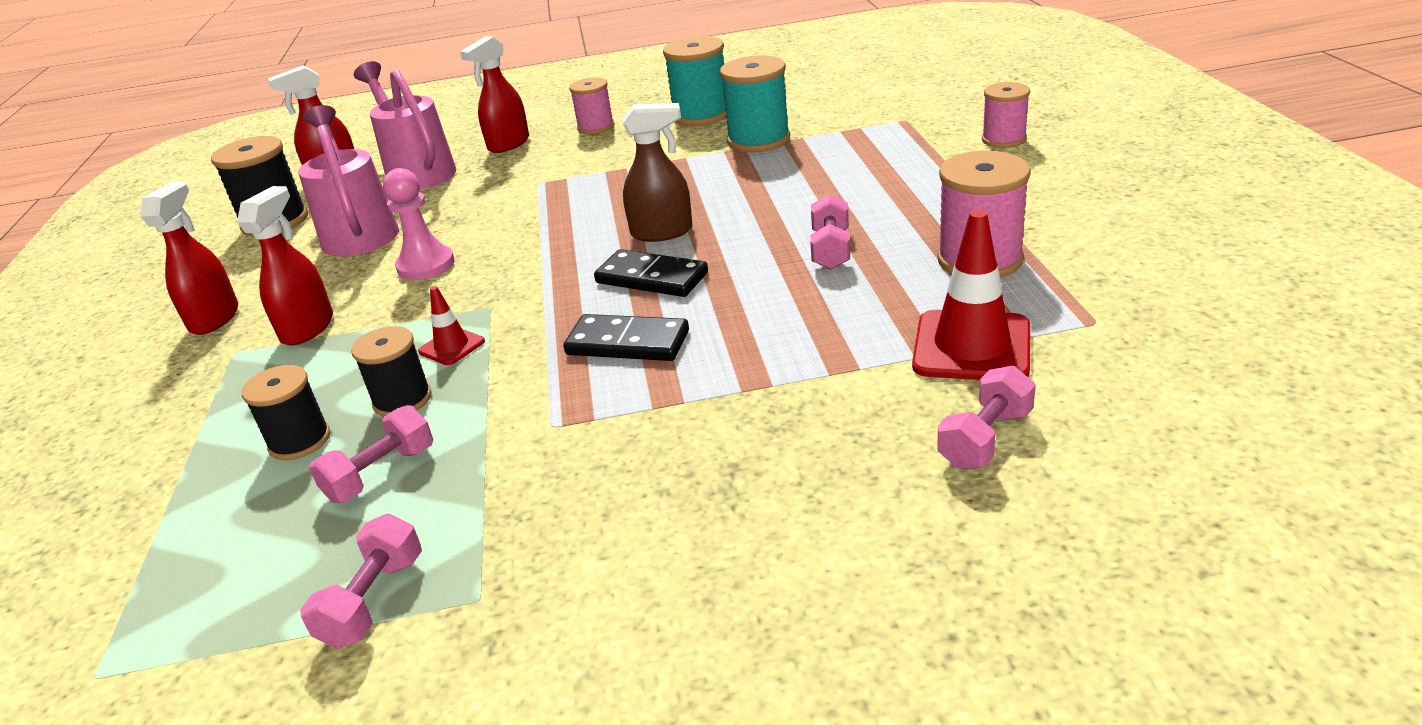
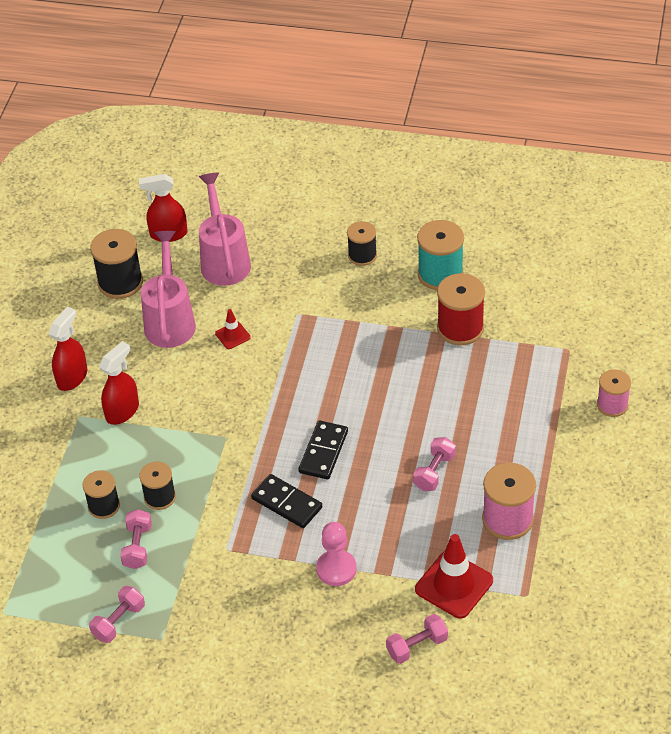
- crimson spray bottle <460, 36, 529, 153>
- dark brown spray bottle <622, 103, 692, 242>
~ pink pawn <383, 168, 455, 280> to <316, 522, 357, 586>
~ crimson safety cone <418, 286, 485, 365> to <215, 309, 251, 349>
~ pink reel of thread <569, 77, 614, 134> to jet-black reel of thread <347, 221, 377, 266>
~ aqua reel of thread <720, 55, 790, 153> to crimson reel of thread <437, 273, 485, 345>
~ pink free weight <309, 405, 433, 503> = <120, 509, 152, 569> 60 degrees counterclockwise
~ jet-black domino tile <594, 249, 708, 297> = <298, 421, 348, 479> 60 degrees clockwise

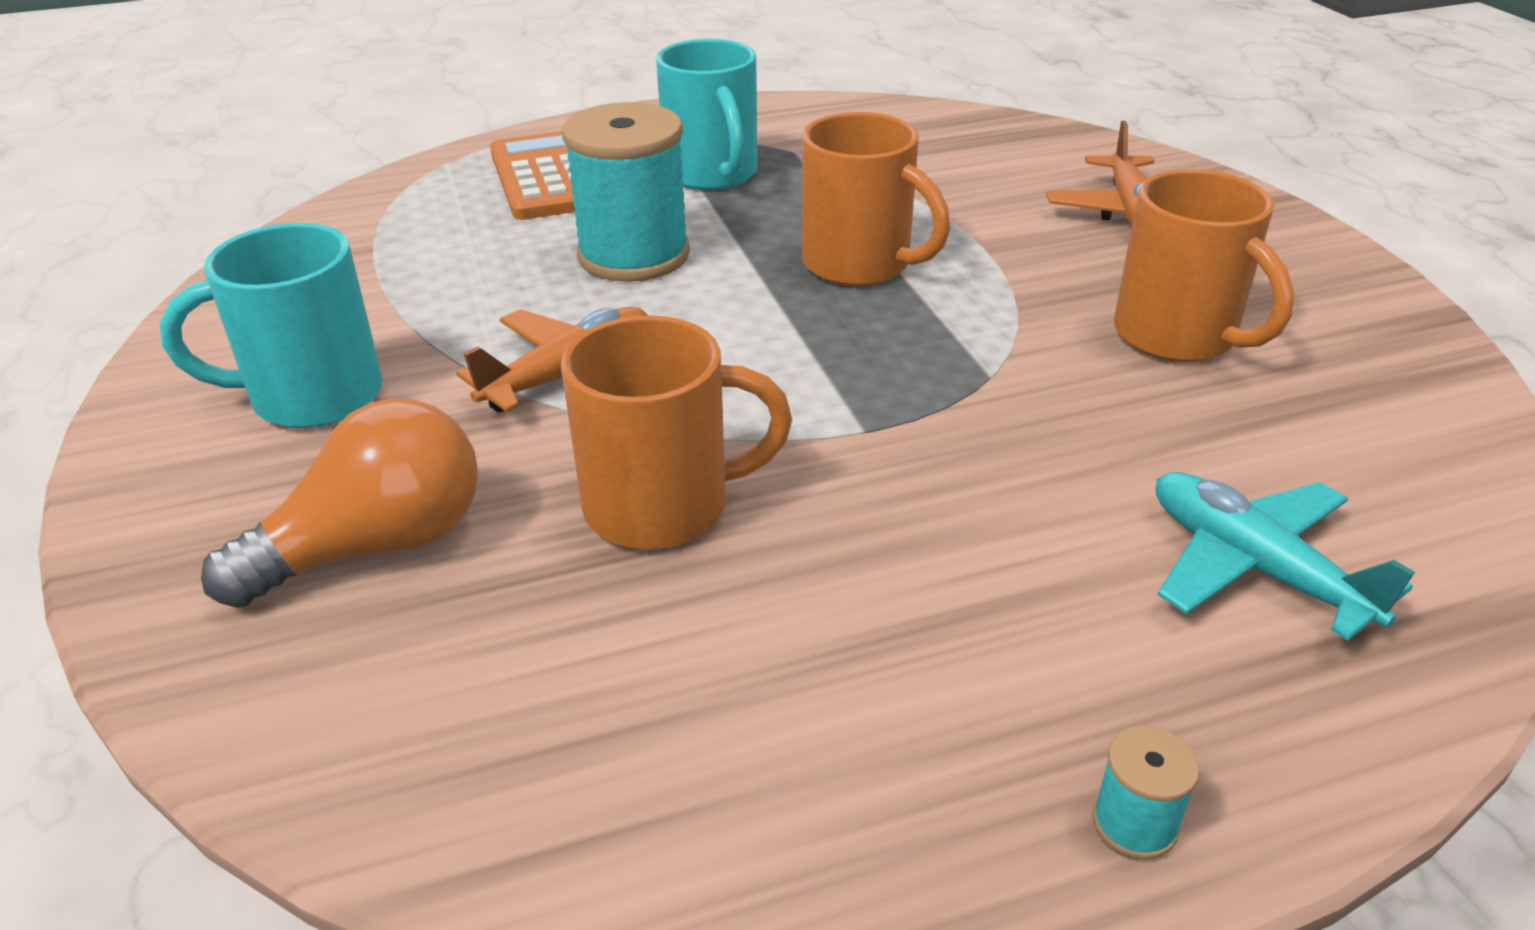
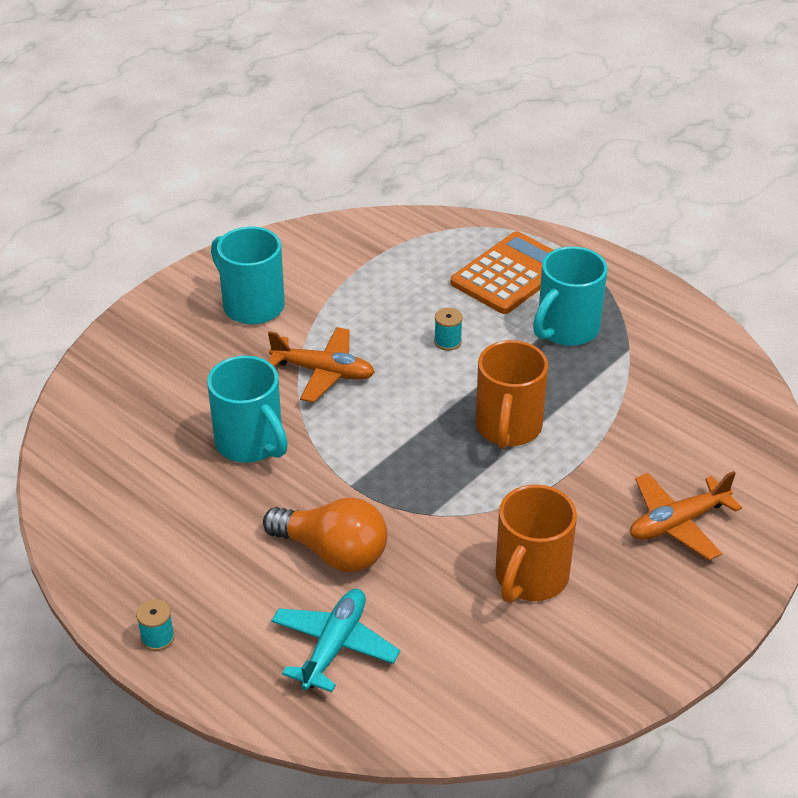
~ orange bulb <201, 398, 478, 608> to <263, 498, 387, 572>
~ orange tea mug <561, 315, 792, 550> to aqua tea mug <207, 356, 288, 463>
~ aqua reel of thread <562, 102, 690, 282> = <434, 307, 463, 351> x0.41

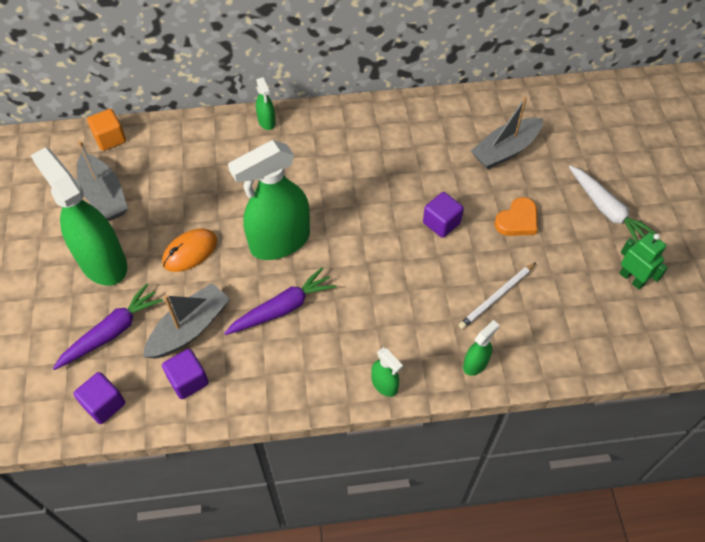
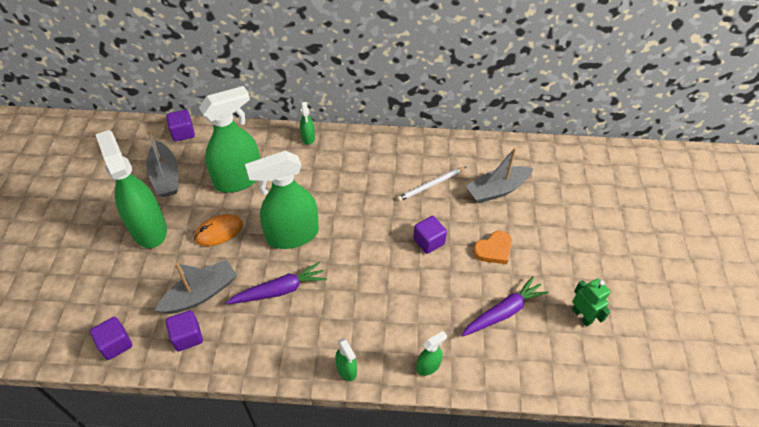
- white toy carrot <569, 165, 657, 242>
+ emerald spray bottle <199, 86, 260, 193>
~ royal purple toy carrot <53, 283, 163, 370> to <462, 276, 549, 336>
~ white pencil <459, 262, 536, 329> to <397, 167, 466, 201>
~ orange block <87, 109, 126, 151> to royal purple block <166, 110, 195, 142>

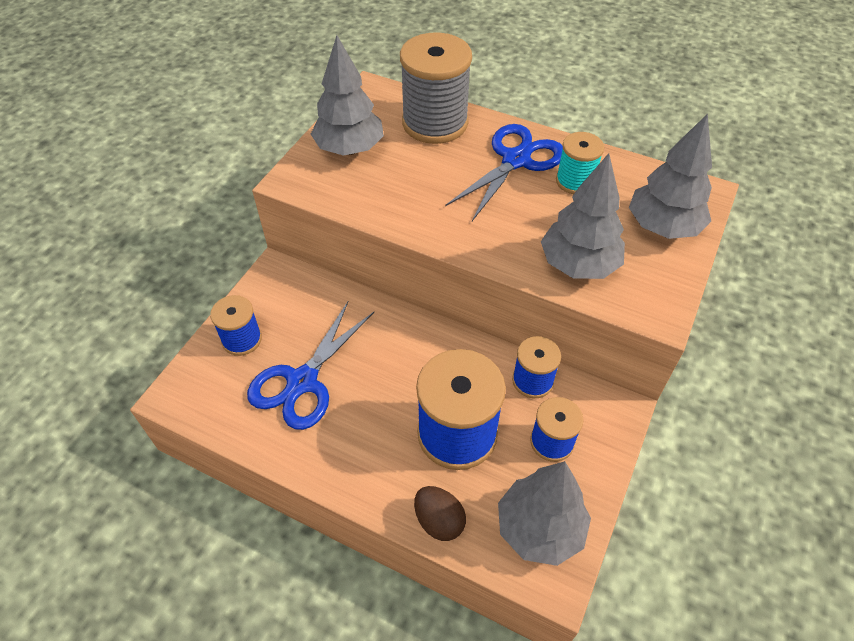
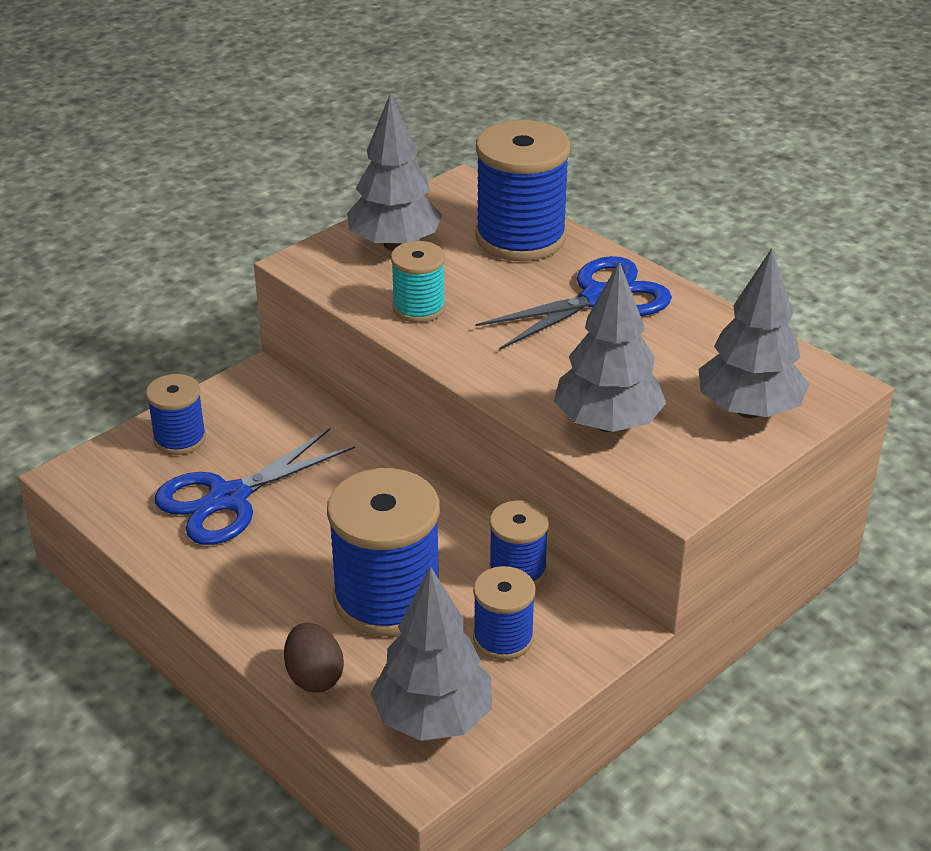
~ aqua reel of thread <556, 132, 604, 194> to <391, 241, 446, 323>
~ gray reel of thread <400, 33, 472, 144> to royal blue reel of thread <475, 120, 570, 261>

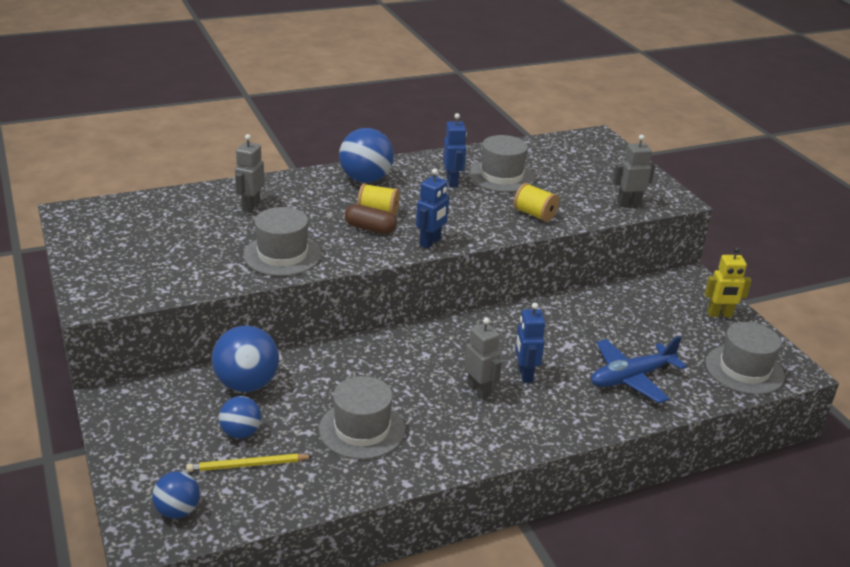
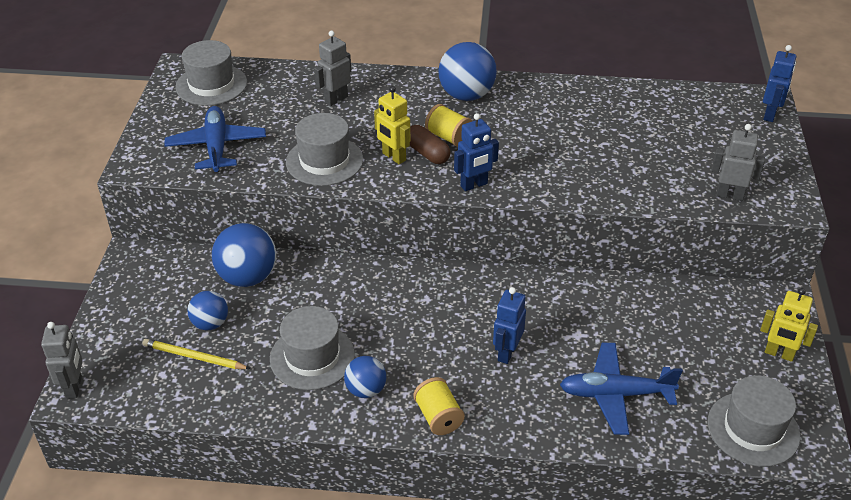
+ royal blue aeroplane <165, 106, 266, 172>
+ bright yellow robot figure <374, 86, 410, 164>
~ royal blue sphere <152, 471, 200, 519> to <344, 356, 386, 398>
~ royal blue robot figure <443, 113, 467, 187> to <763, 45, 796, 122>
~ gray robot figure <464, 318, 502, 399> to <41, 322, 83, 399>
~ gray top hat <469, 135, 535, 192> to <176, 40, 247, 106>
~ bright yellow reel of thread <514, 183, 559, 222> to <414, 377, 465, 435>

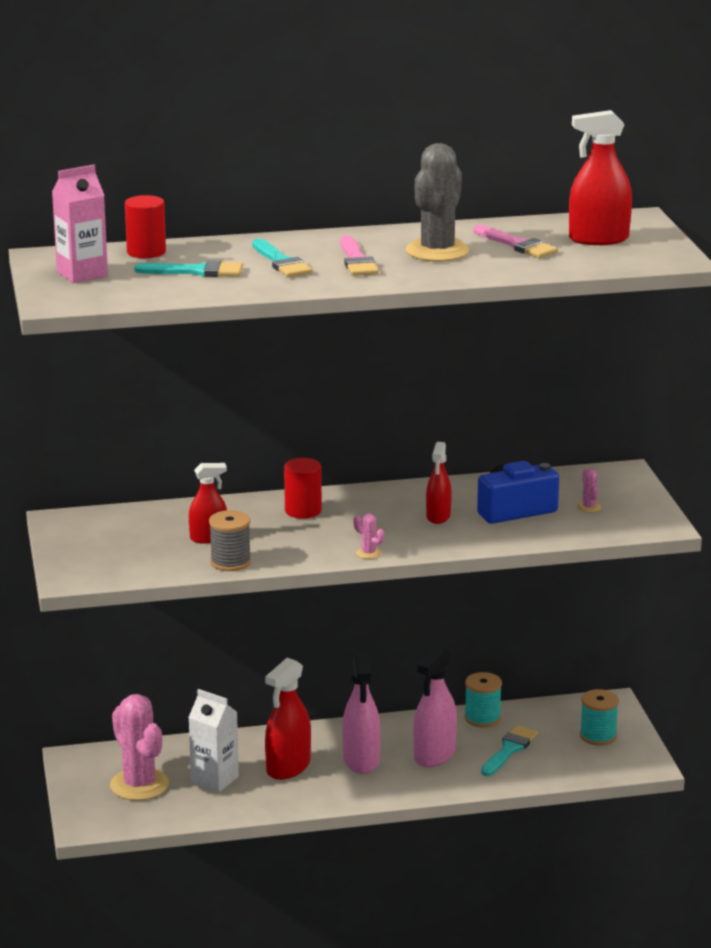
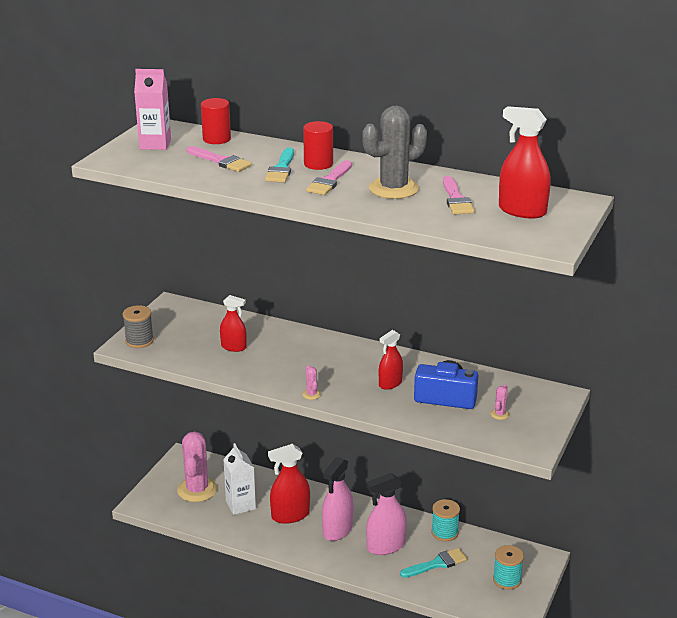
~ gray reel of thread <209, 510, 251, 571> to <123, 305, 154, 348>
~ crimson solid cylinder <284, 458, 322, 519> to <303, 121, 333, 170>
~ aqua brush <134, 260, 243, 277> to pink brush <186, 146, 252, 172>

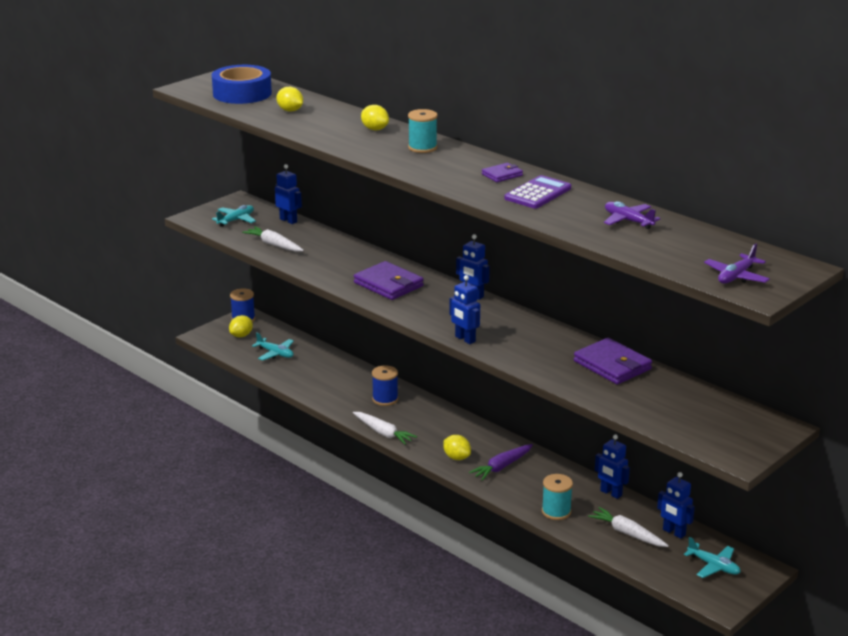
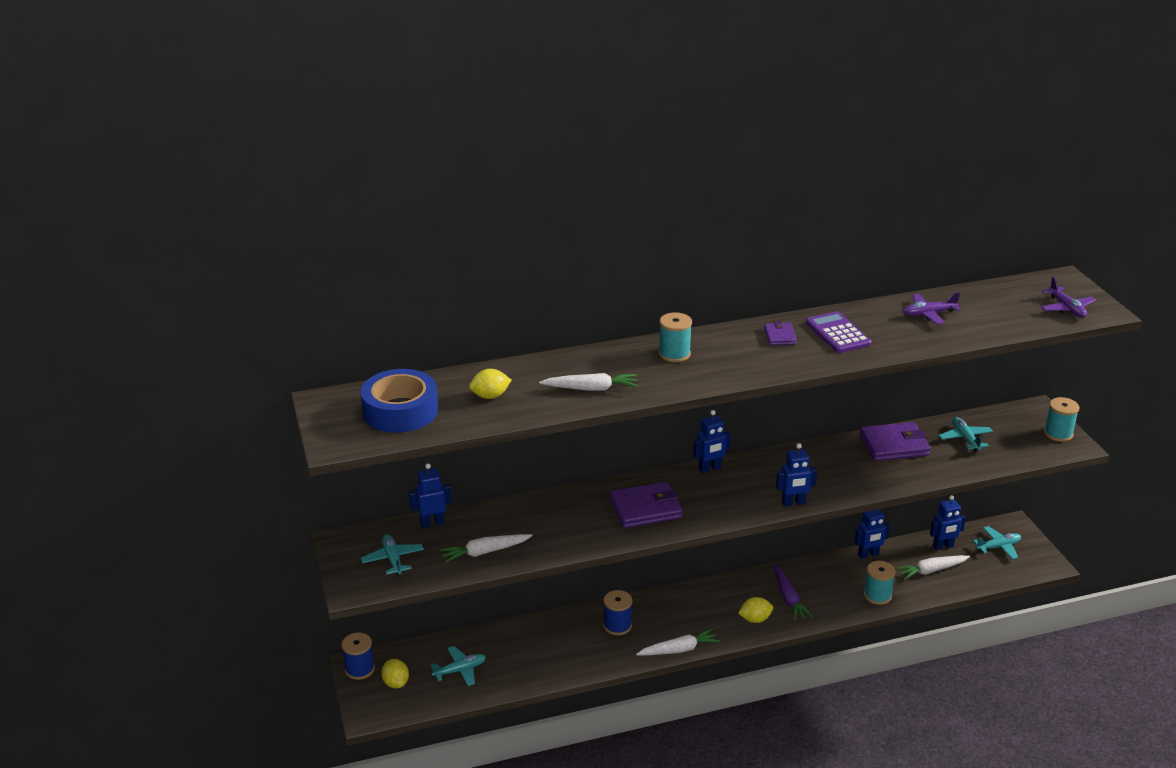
- bright yellow lemon <361, 105, 389, 130>
+ white toy carrot <539, 373, 638, 391>
+ aqua aeroplane <939, 417, 993, 452>
+ aqua reel of thread <1044, 397, 1079, 442>

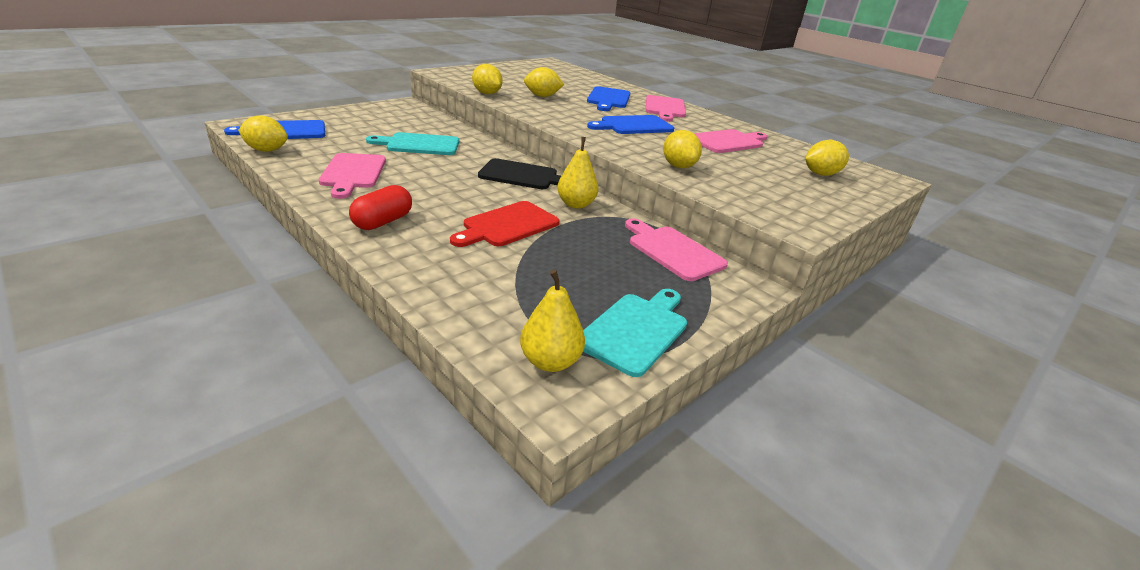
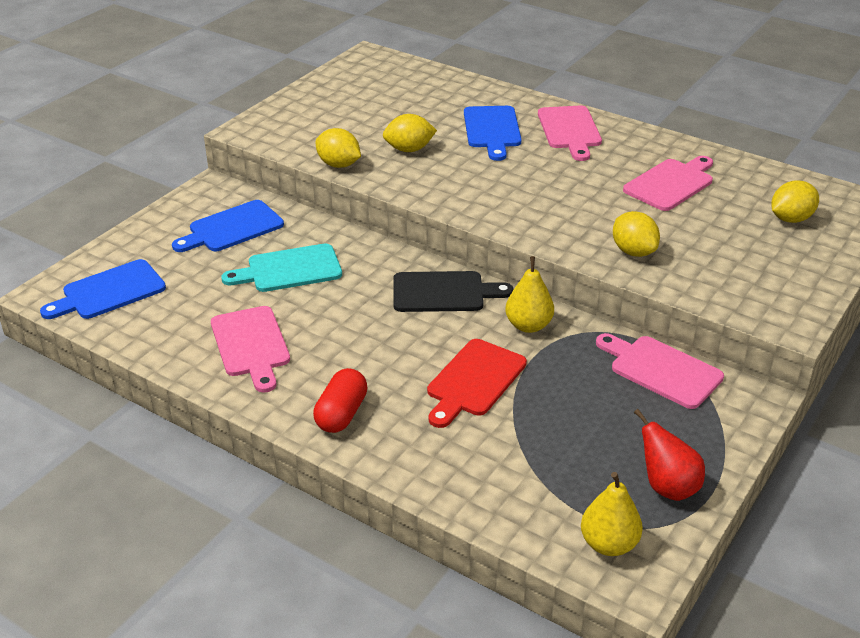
- bright yellow lemon <238, 116, 288, 152>
~ royal blue bread board <587, 115, 674, 134> to <172, 200, 284, 252>
~ aqua bread board <583, 289, 687, 377> to crimson pear fruit <634, 409, 705, 501>

